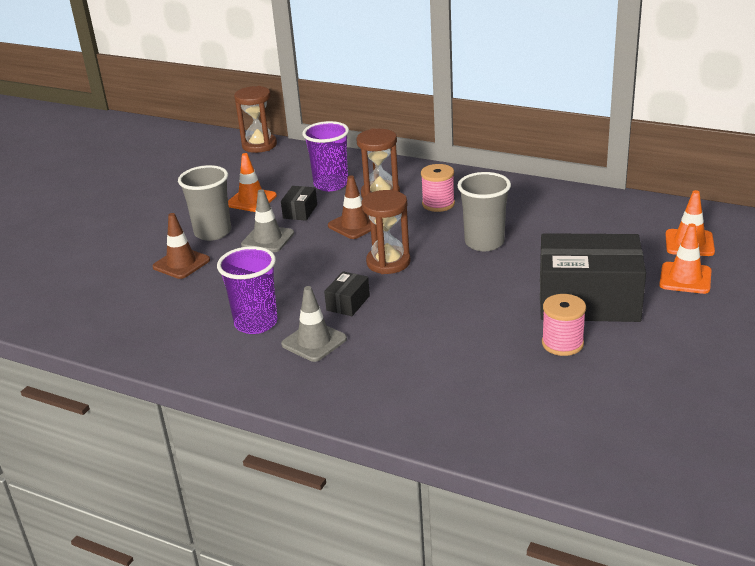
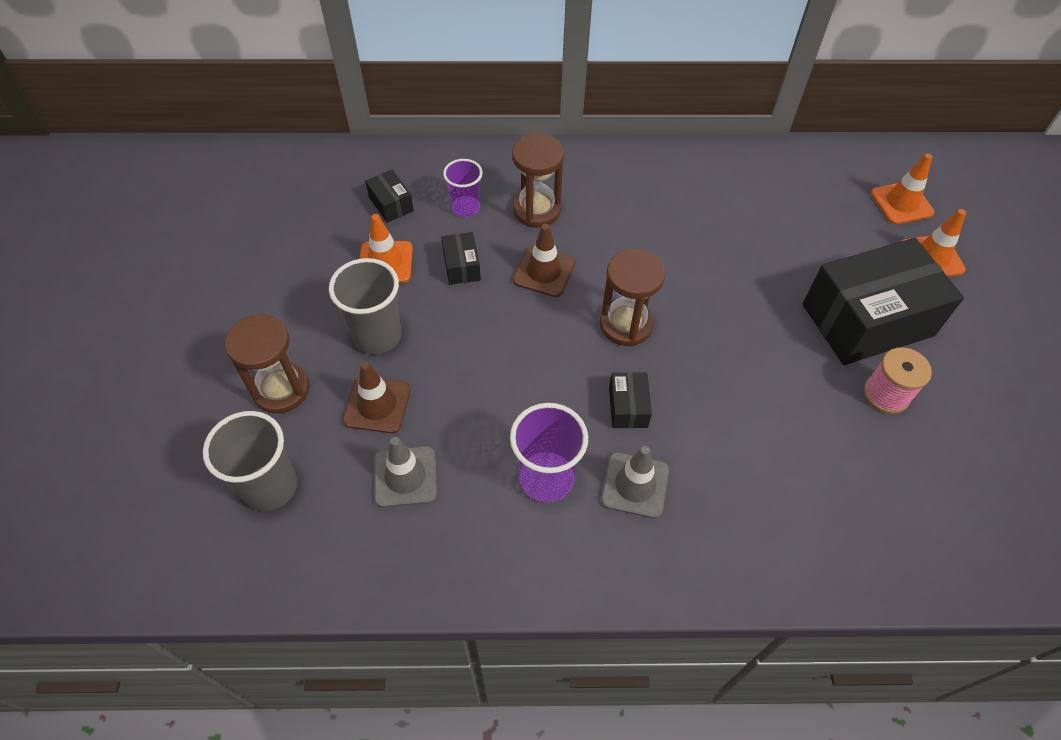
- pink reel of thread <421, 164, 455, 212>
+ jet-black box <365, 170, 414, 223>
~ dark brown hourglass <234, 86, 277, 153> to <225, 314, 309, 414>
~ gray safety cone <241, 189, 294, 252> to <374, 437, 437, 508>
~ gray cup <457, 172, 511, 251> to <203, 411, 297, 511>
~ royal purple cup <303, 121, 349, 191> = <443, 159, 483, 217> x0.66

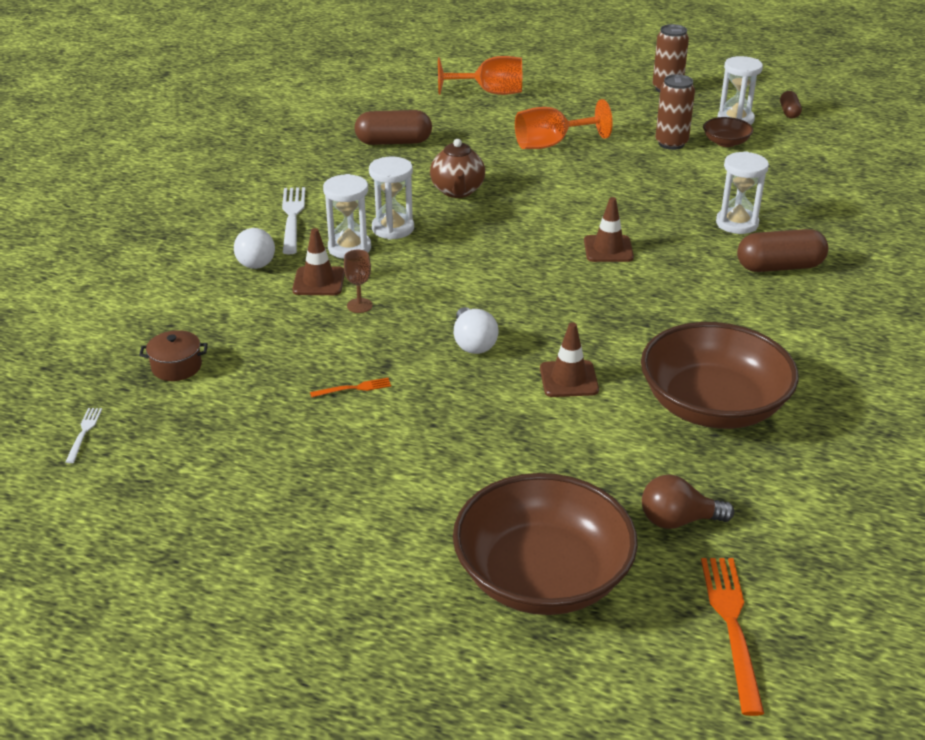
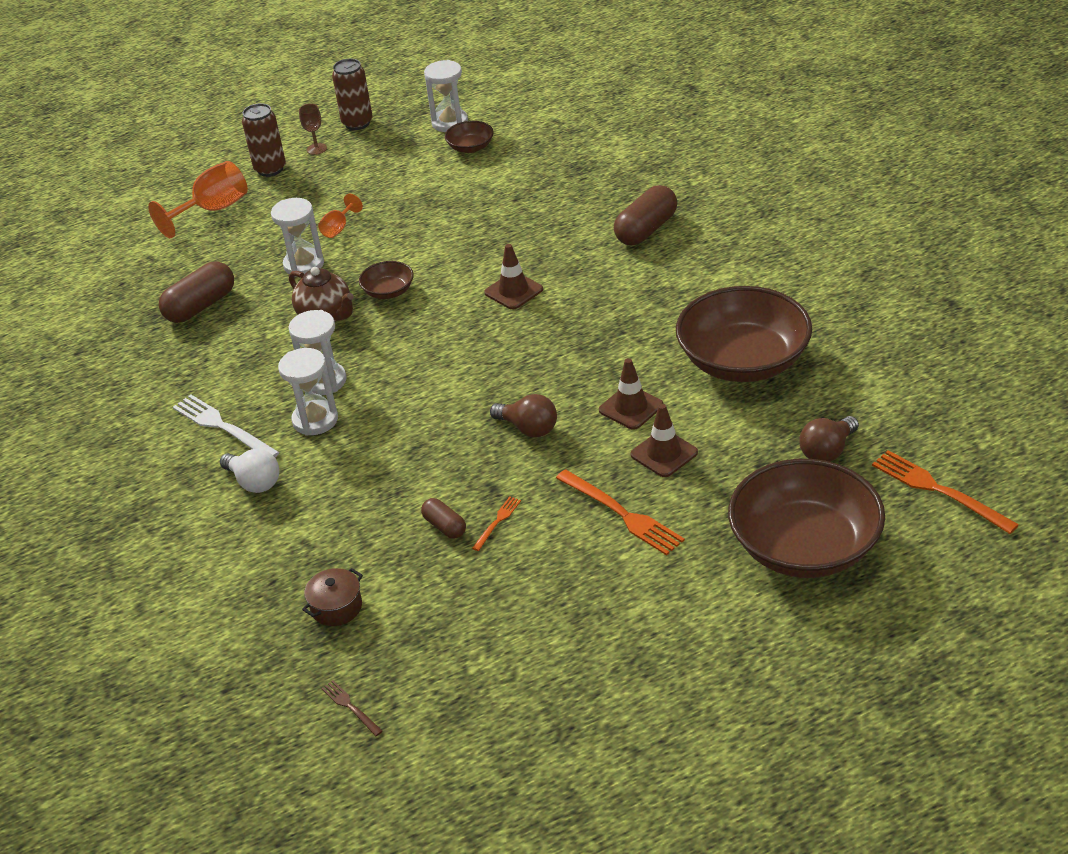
+ dark brown serving bowl <359, 261, 414, 299>
+ orange table fork <556, 469, 685, 556>
~ dark brown safety cone <292, 228, 345, 295> to <631, 404, 698, 477>
~ dark brown wine glass <344, 250, 372, 313> to <299, 104, 327, 155>
~ dark brown tin <655, 74, 695, 150> to <242, 103, 286, 177>
~ white hourglass <716, 151, 769, 234> to <271, 198, 324, 277>
~ dark brown capsule <780, 91, 802, 119> to <421, 498, 466, 539>
~ white table fork <66, 408, 102, 463> to dark brown table fork <321, 681, 383, 736>
~ white bulb <454, 307, 499, 354> to dark brown bulb <490, 394, 557, 437>
~ orange wine glass <515, 99, 613, 149> = <318, 194, 363, 238> x0.53

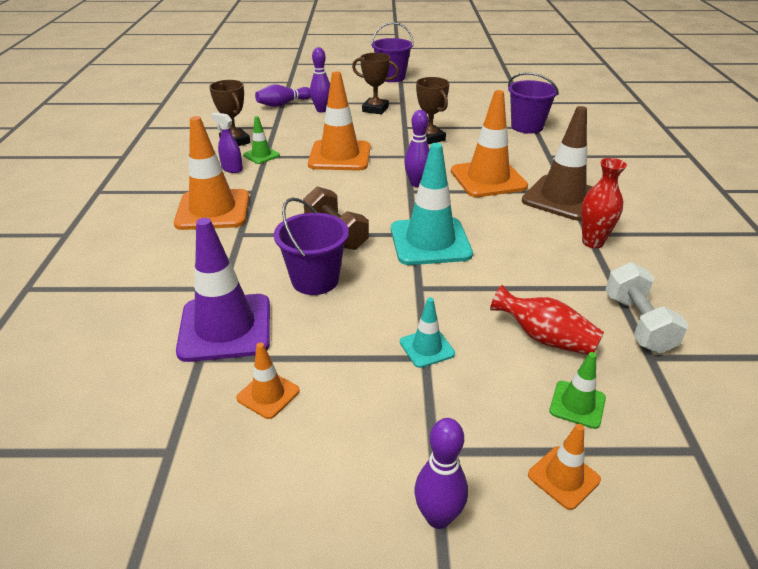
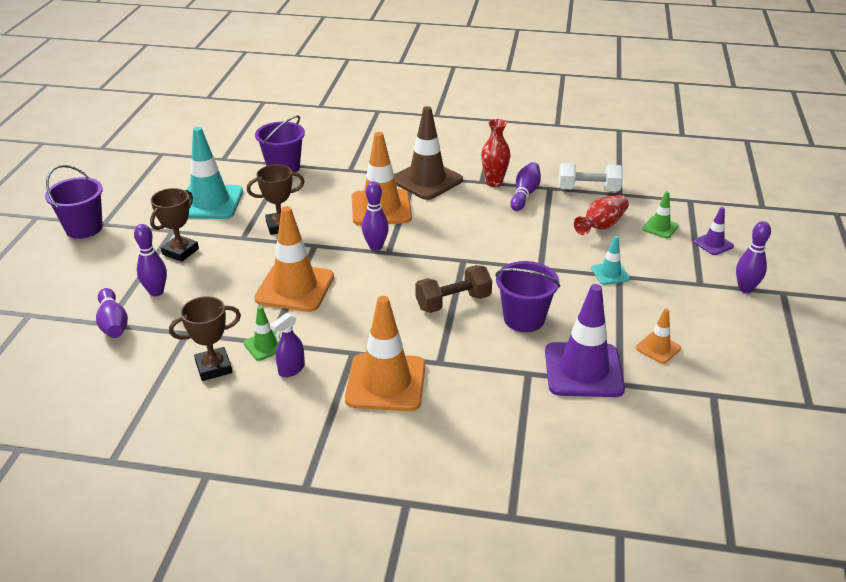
+ royal purple bowling pin <510, 162, 541, 211>
~ aqua safety cone <391, 143, 473, 265> to <186, 127, 243, 219>
~ orange safety cone <528, 424, 601, 510> to royal purple safety cone <694, 207, 734, 255>

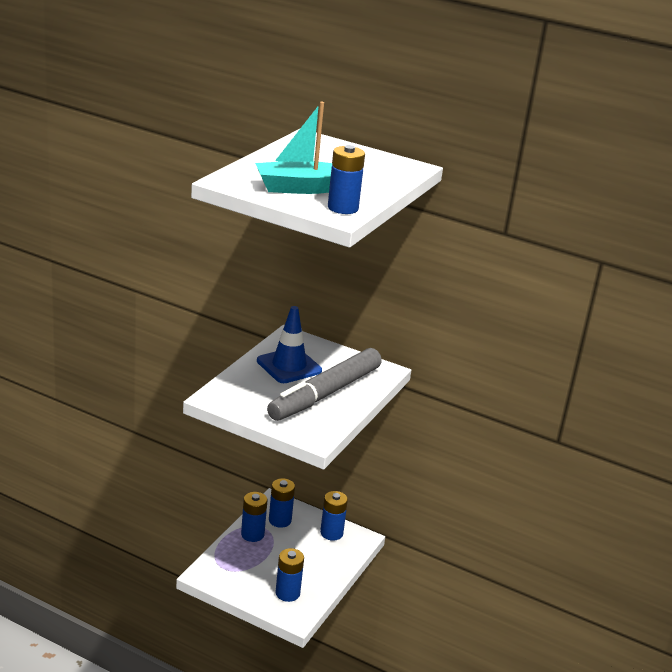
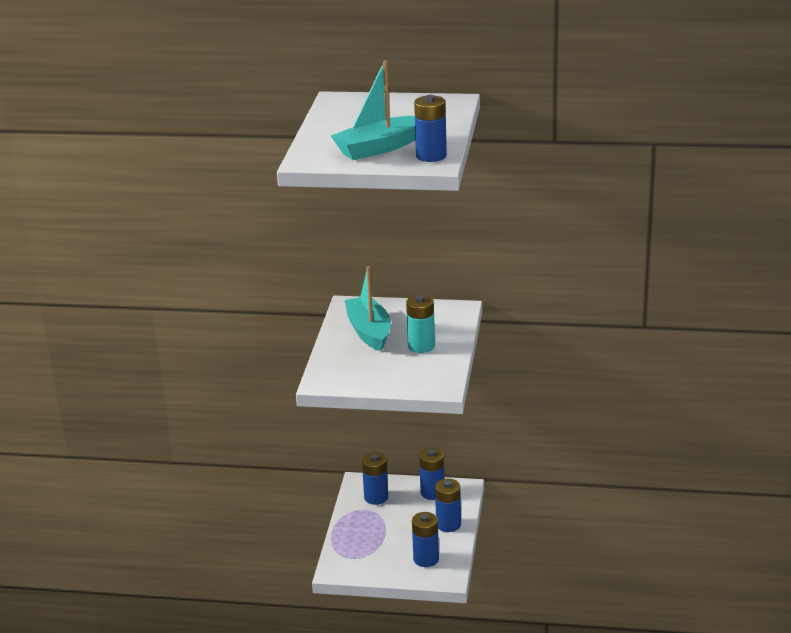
~ royal blue power cell <241, 492, 267, 542> to <435, 479, 461, 532>
~ royal blue safety cone <257, 306, 322, 383> to aqua toy boat <345, 266, 391, 351>
~ gray marker <267, 348, 382, 421> to aqua power cell <406, 295, 435, 353>

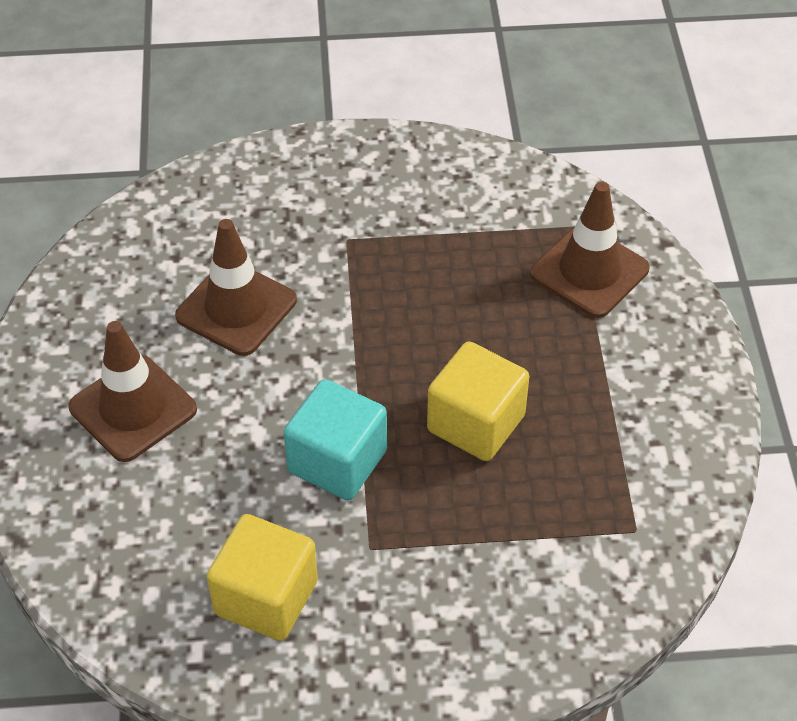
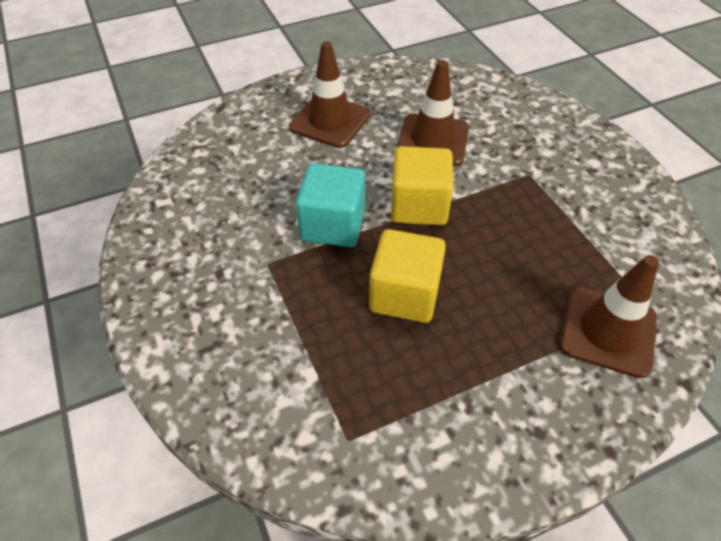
~ bright yellow block <207, 514, 318, 641> to <391, 146, 454, 225>

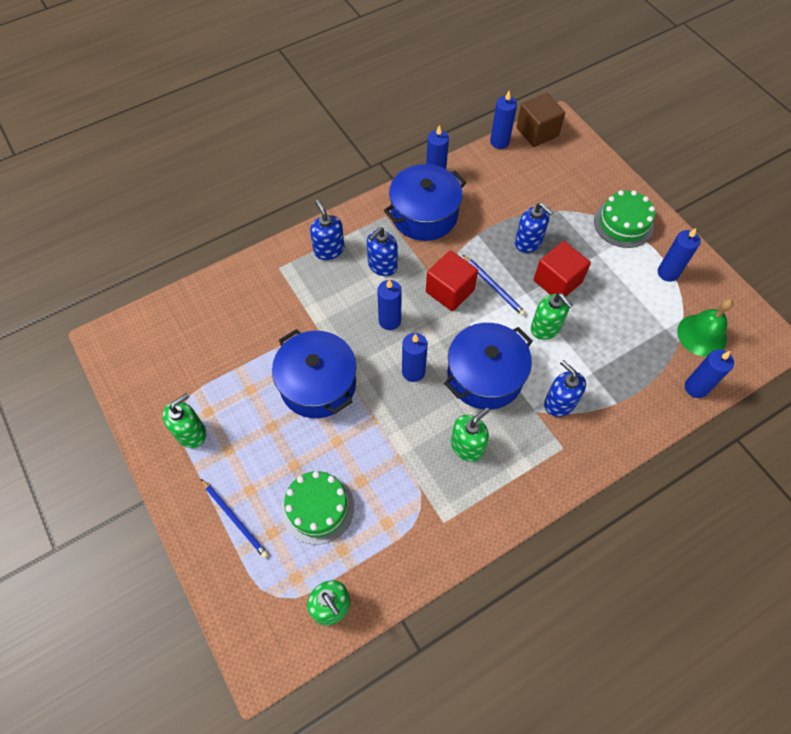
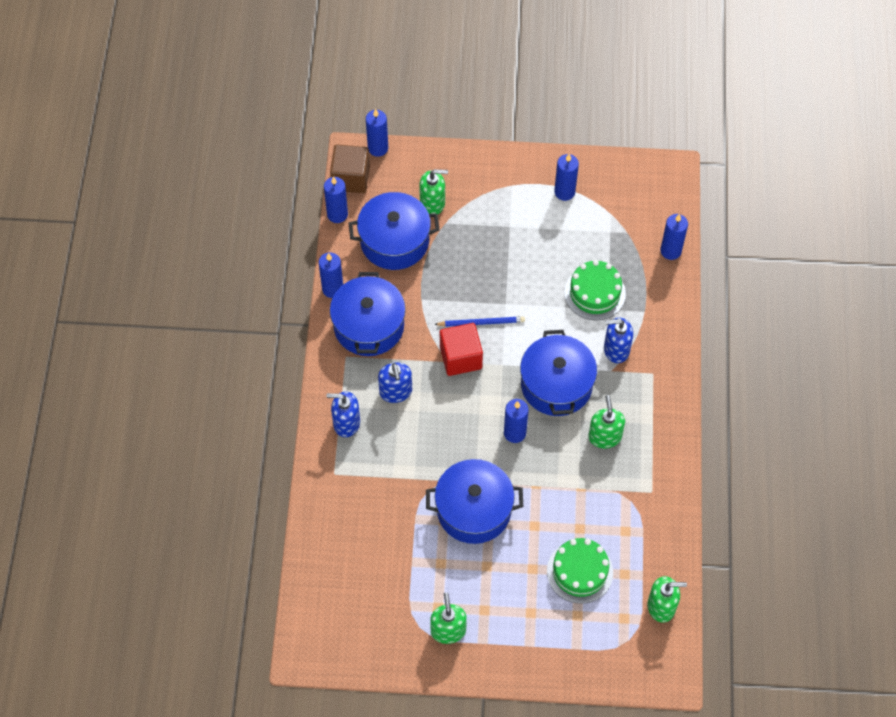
- royal blue pencil <201, 479, 269, 558>
- royal blue soap dispenser <515, 203, 553, 253>
- crimson block <534, 241, 591, 297>
- emerald hand bell <677, 298, 733, 357>
+ royal blue pot <349, 192, 440, 270>
~ royal blue wax candle <377, 279, 402, 330> to <366, 109, 388, 157>
~ emerald soap dispenser <531, 293, 573, 340> to <419, 169, 448, 214>
~ emerald layer cake <594, 190, 655, 248> to <564, 260, 626, 320>

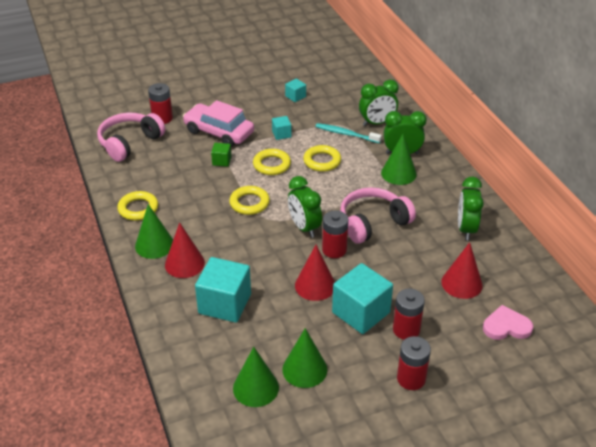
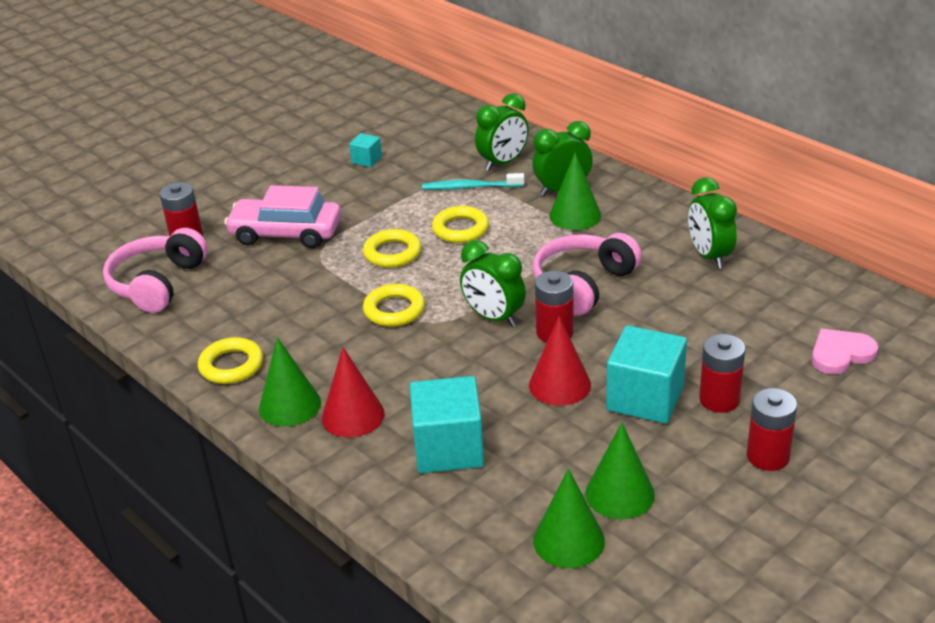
- emerald block <211, 143, 231, 167>
- aqua block <272, 116, 291, 140>
- crimson cone <441, 242, 483, 299>

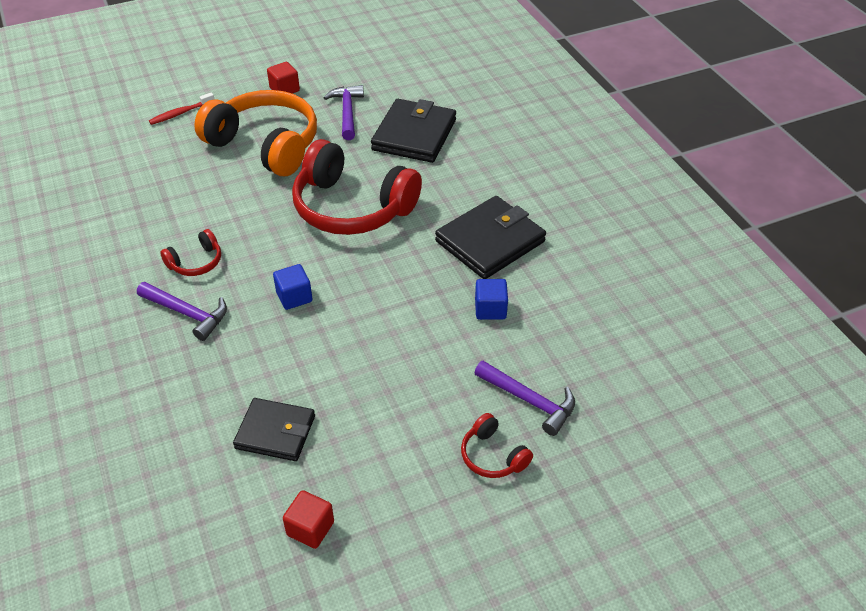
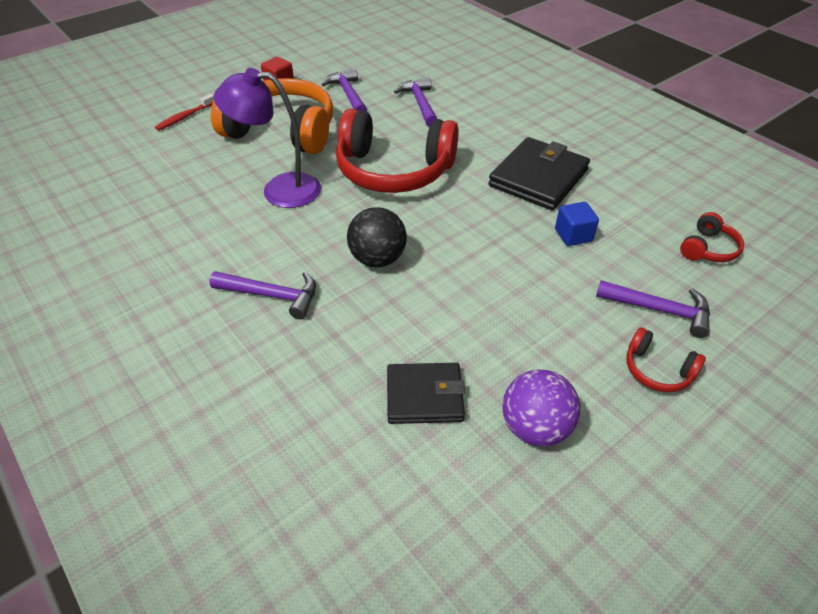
- crimson block <283, 490, 334, 549>
+ royal purple desk lamp <214, 68, 321, 208>
+ royal purple sphere <502, 369, 580, 447>
~ crimson over-ear headphones <160, 229, 221, 276> to <680, 212, 744, 262>
~ royal blue block <273, 264, 313, 310> to jet-black sphere <347, 207, 407, 267>
~ jet-black billfold <371, 99, 456, 163> to royal purple hammer <394, 77, 437, 127>

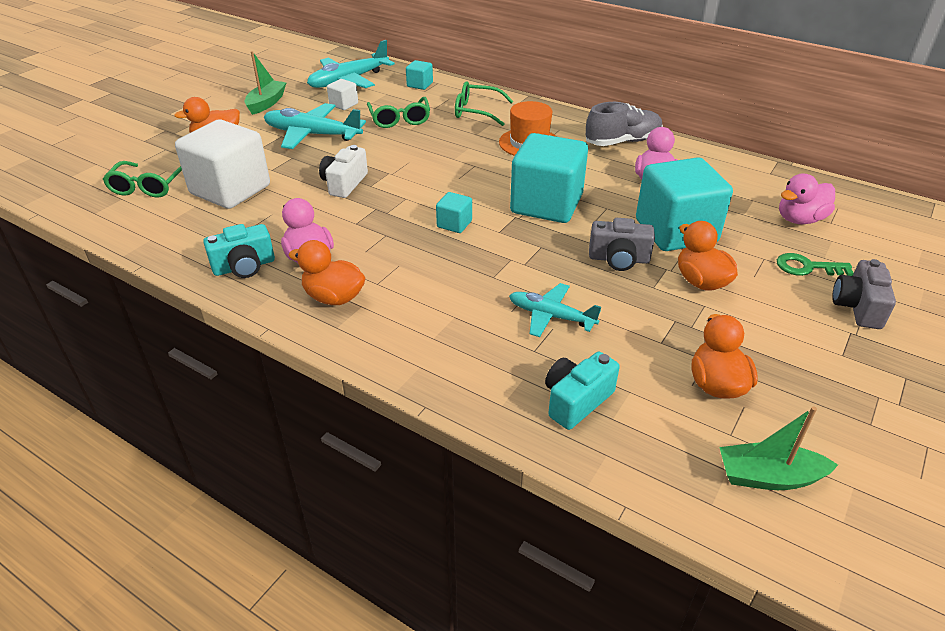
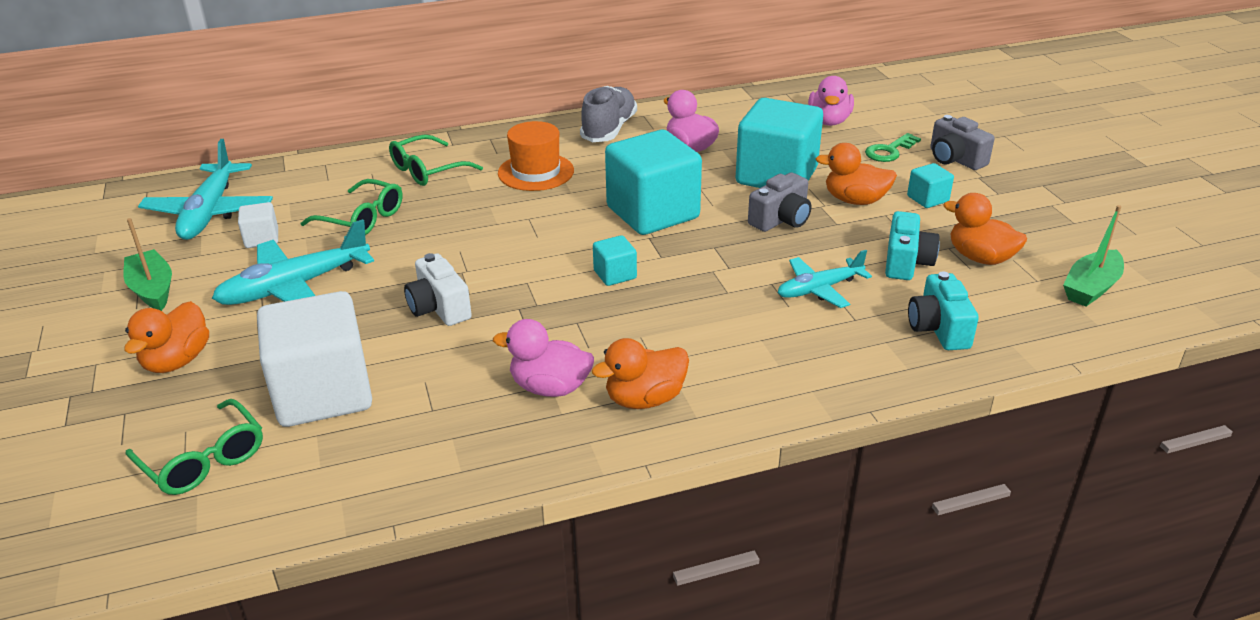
~ aqua compact camera <203, 224, 275, 278> to <885, 211, 940, 280>
~ aqua block <406, 60, 433, 90> to <907, 163, 954, 208>

